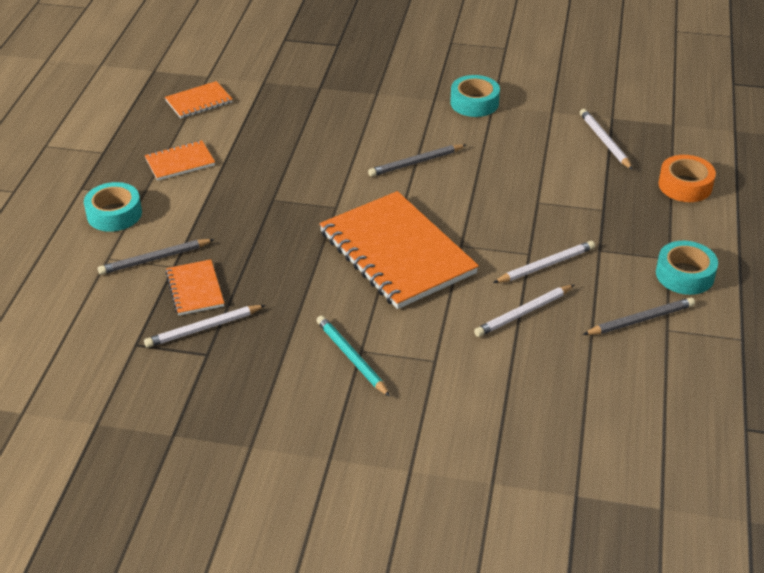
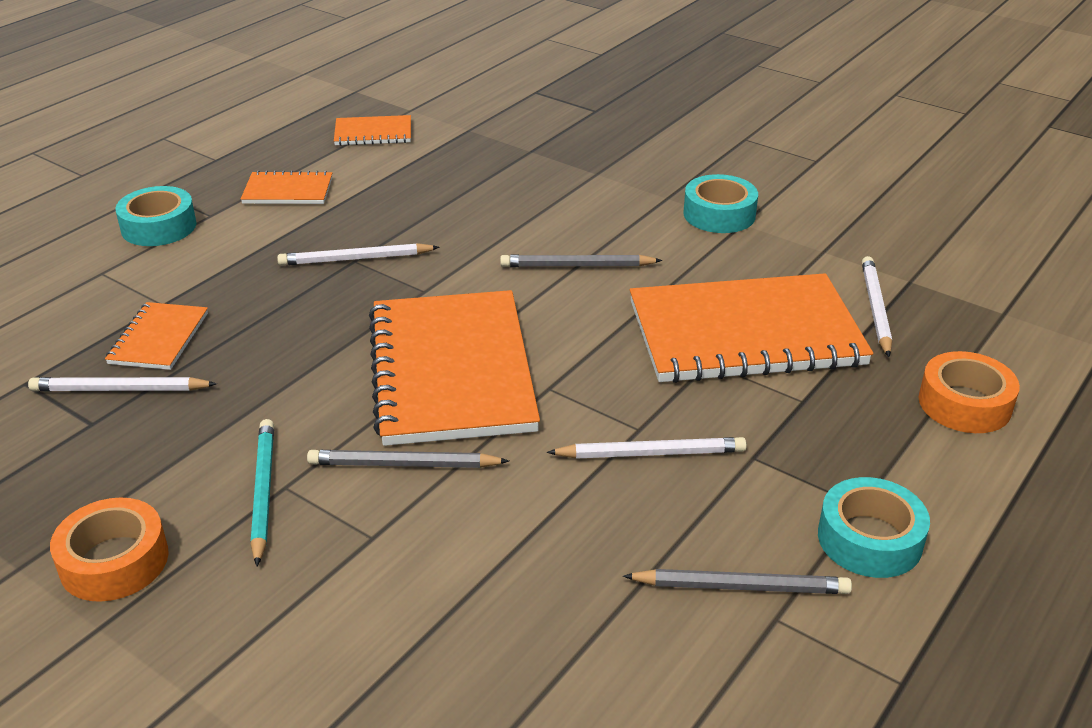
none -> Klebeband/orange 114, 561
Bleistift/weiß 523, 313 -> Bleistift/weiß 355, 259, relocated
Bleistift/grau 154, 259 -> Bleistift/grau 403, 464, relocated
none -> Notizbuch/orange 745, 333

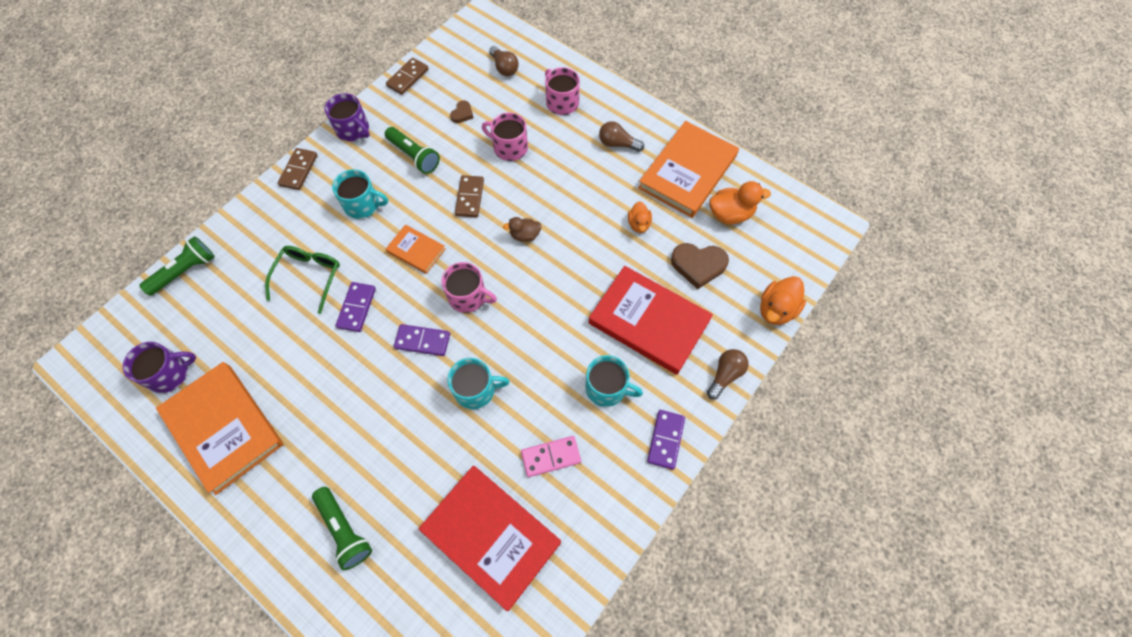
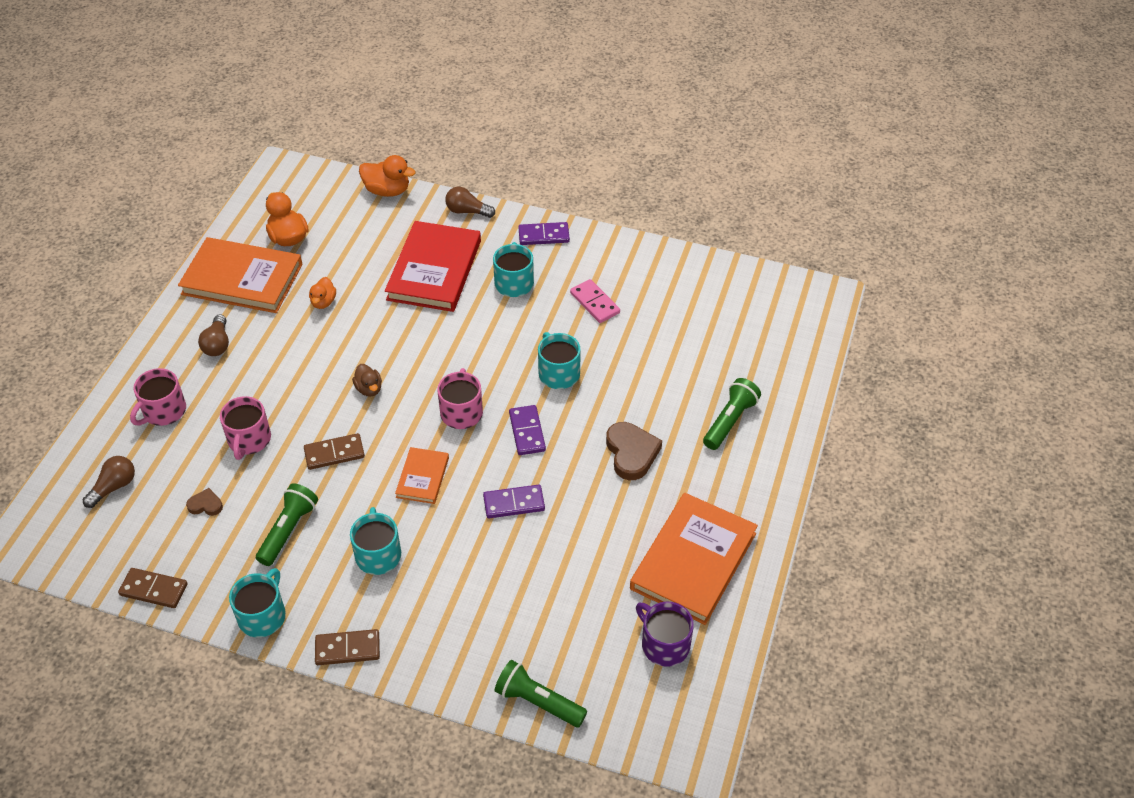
Tasse/lila 353, 130 -> Tasse/türkis 262, 616
Ente/orange 639, 224 -> Ente/orange 323, 302, 120 degrees clockwise
Herz/braun 698, 265 -> Herz/braun 631, 453, relocated
Brille/grün 309, 277 -> none
Buch/rot 491, 536 -> none

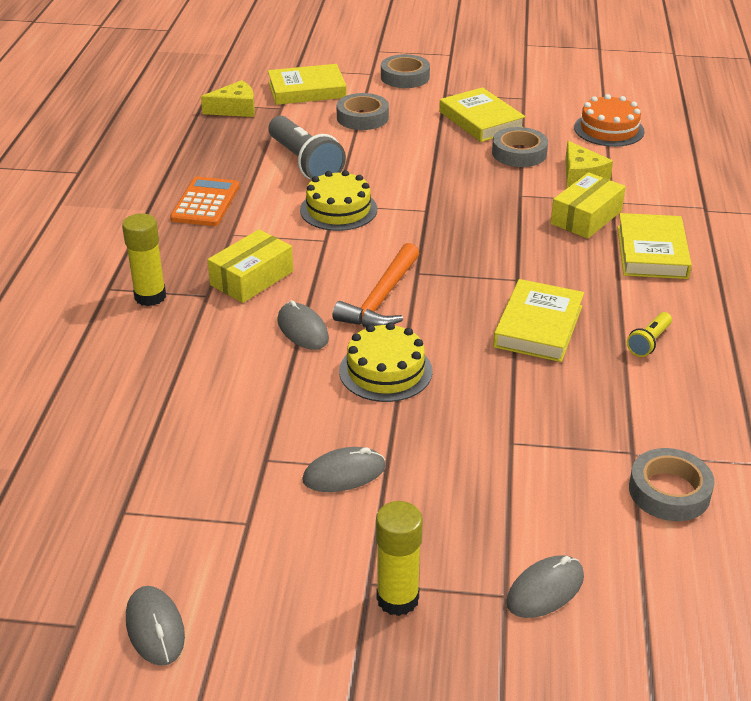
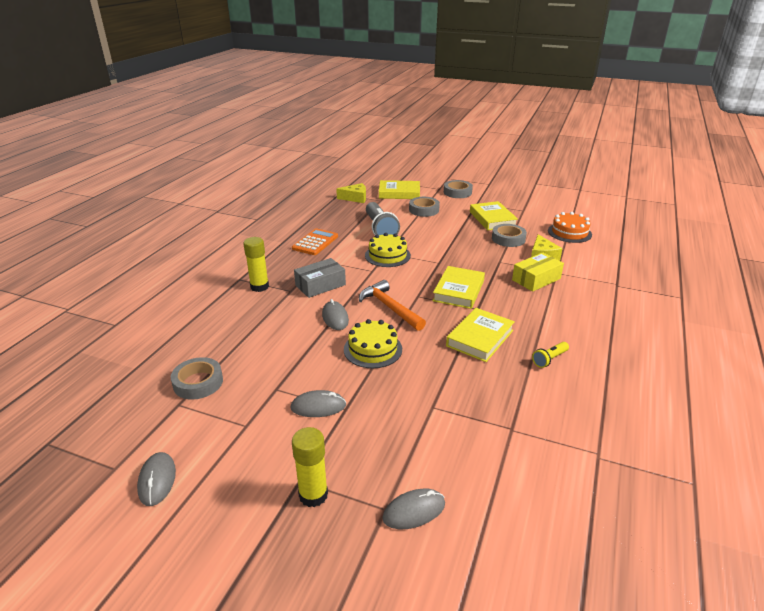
Klebeband/grau 669, 491 -> Klebeband/grau 198, 382, relocated
Schachtel/gelb 252, 278 -> Schachtel/grau 320, 285
Hammer/orange 381, 299 -> Hammer/orange 389, 307, 105 degrees clockwise
Buch/gelb 652, 252 -> Buch/gelb 458, 291, relocated

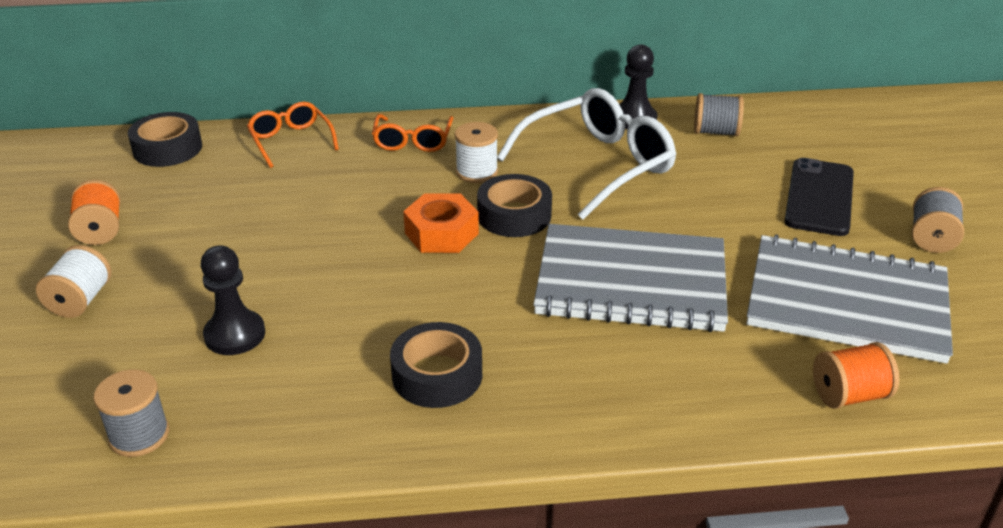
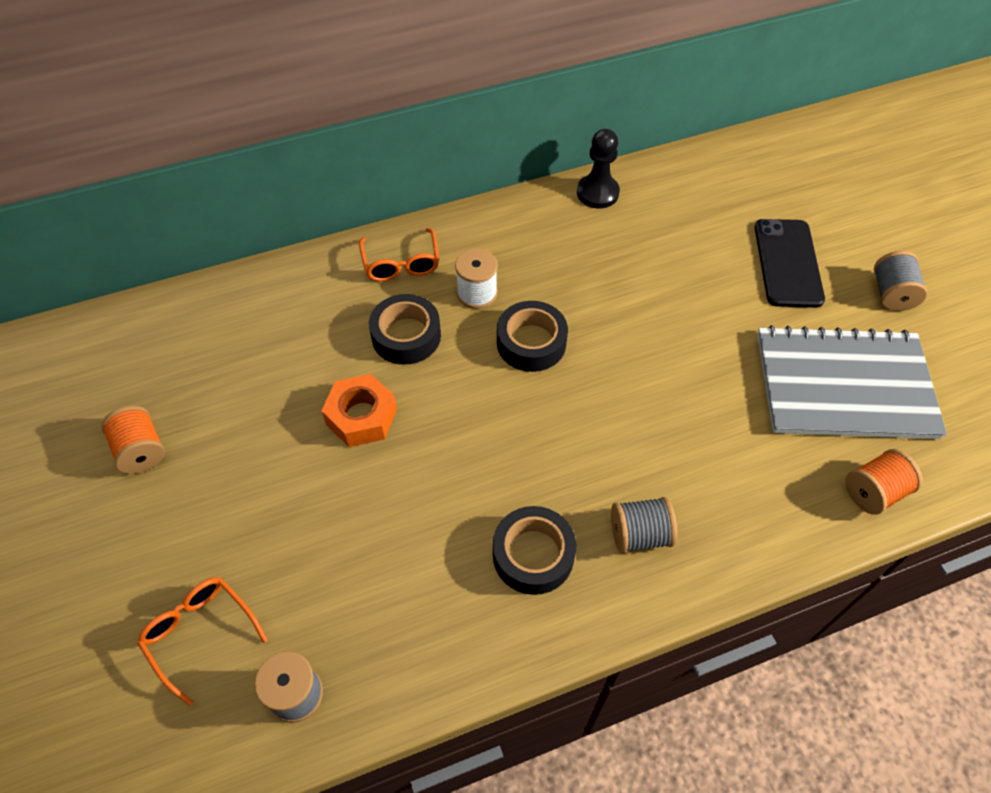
Brille/orange 291, 141 -> Brille/orange 200, 633, relocated
Sechskantmutter/orange 441, 233 -> Sechskantmutter/orange 361, 416, relocated
Klebeband/schwarz 167, 148 -> Klebeband/schwarz 406, 336, relocated
Garnrolle/grau 715, 132 -> Garnrolle/grau 639, 534, relocated
Garnrolle/weiß 80, 300 -> none
Bauer/schwarz 235, 335 -> none
Brille/weiß 598, 165 -> none
Notizbuch/grau 631, 282 -> none

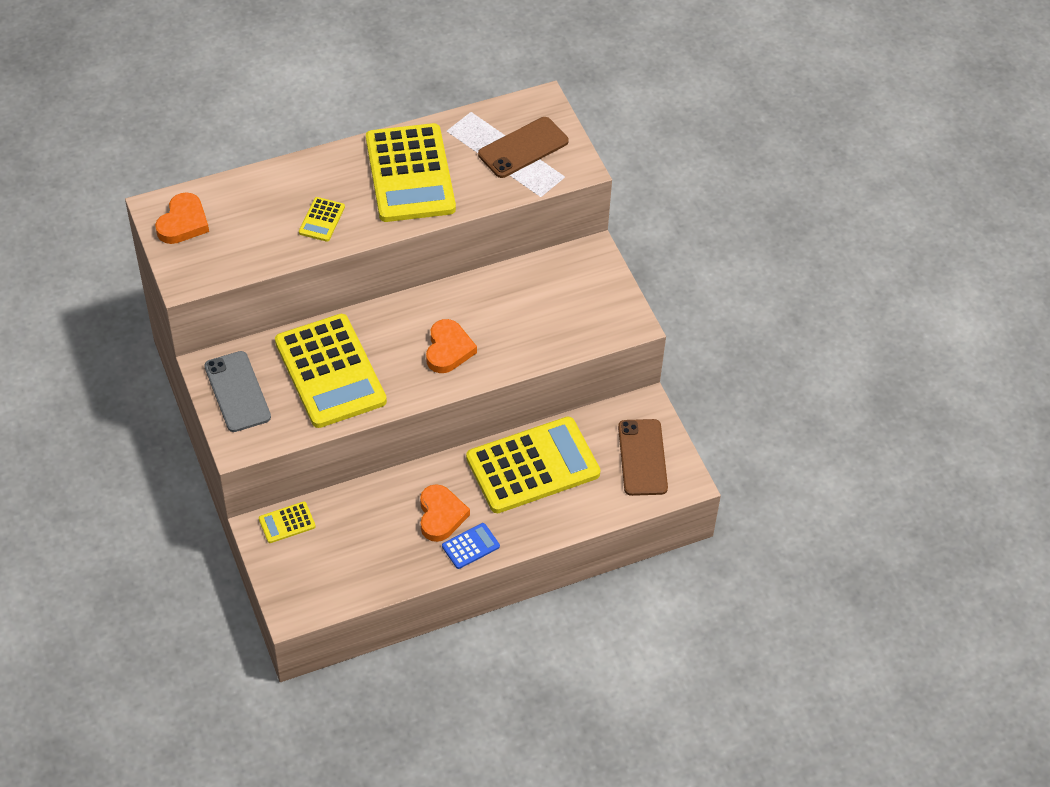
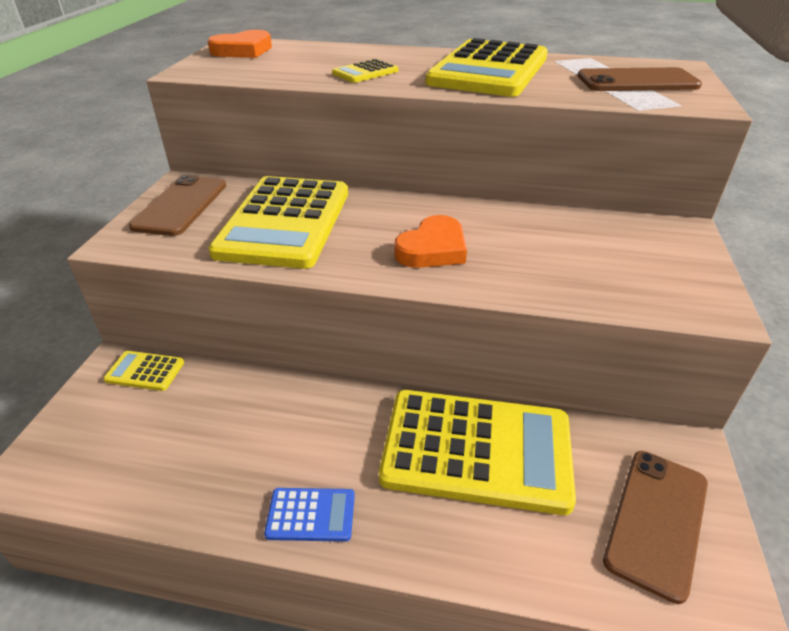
Handy/grau 237, 392 -> Handy/braun 181, 205
Herz/orange 441, 515 -> none

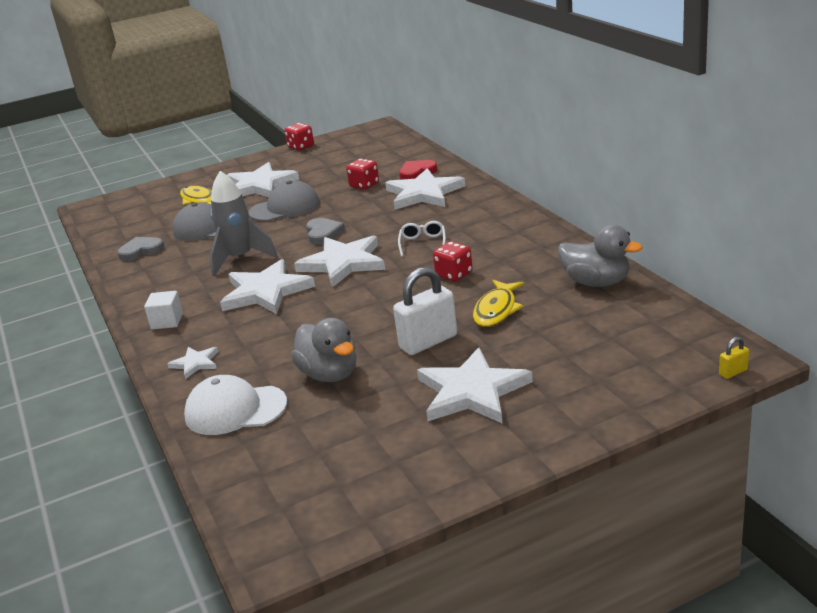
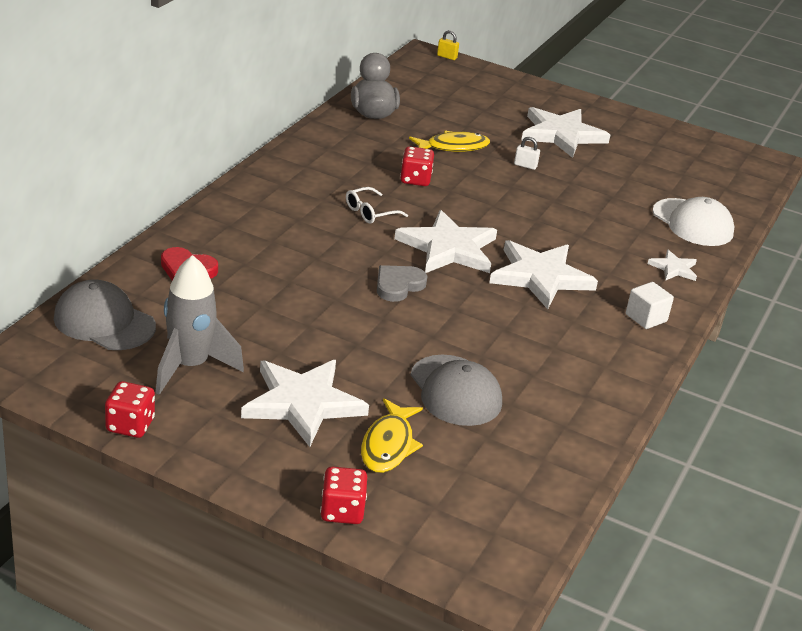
Kappe/grau 285, 208 -> Kappe/grau 104, 322, relocated
Rakete/grau 240, 259 -> Rakete/grau 190, 366, relocated
Spielwürfel/rot 364, 185 -> Spielwürfel/rot 342, 511, relocated
Vorhängeschloss/weiß 428, 342 -> Vorhängeschloss/weiß 525, 165, x0.44
Herz/grau 141, 251 -> none
Ente/grau 330, 374 -> none
Stern/weiß 424, 193 -> none

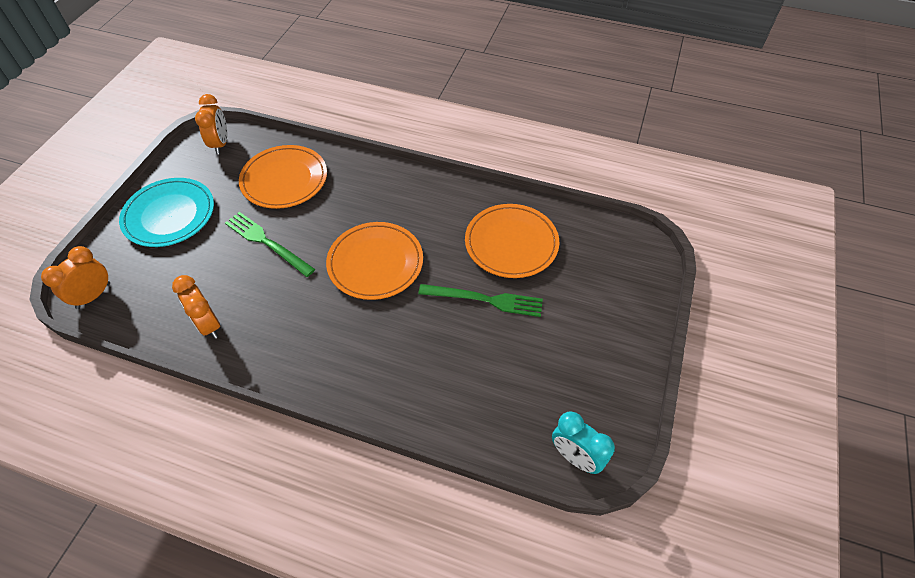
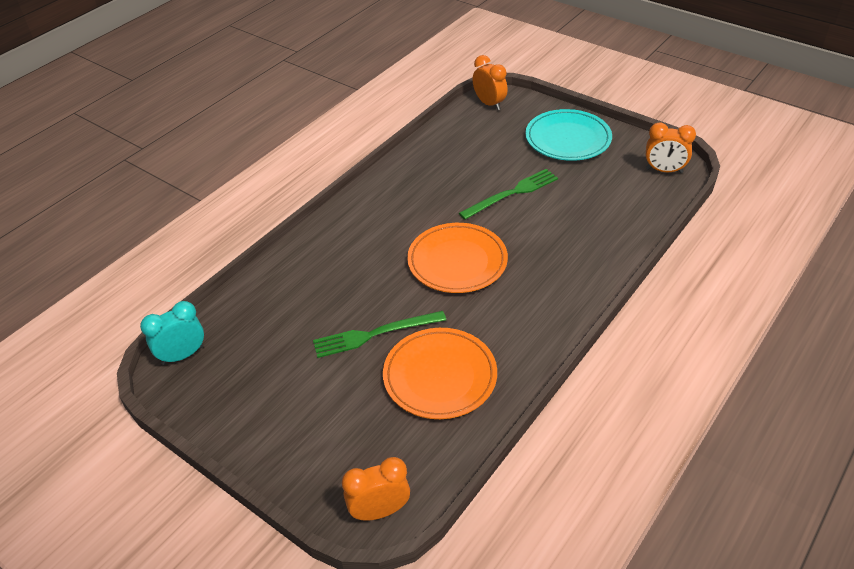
Gabel/grün 485, 300 -> Gabel/grün 375, 334, 45 degrees clockwise
Wecker/orange 208, 324 -> Wecker/orange 379, 511, relocated
Teller/orange 284, 180 -> none

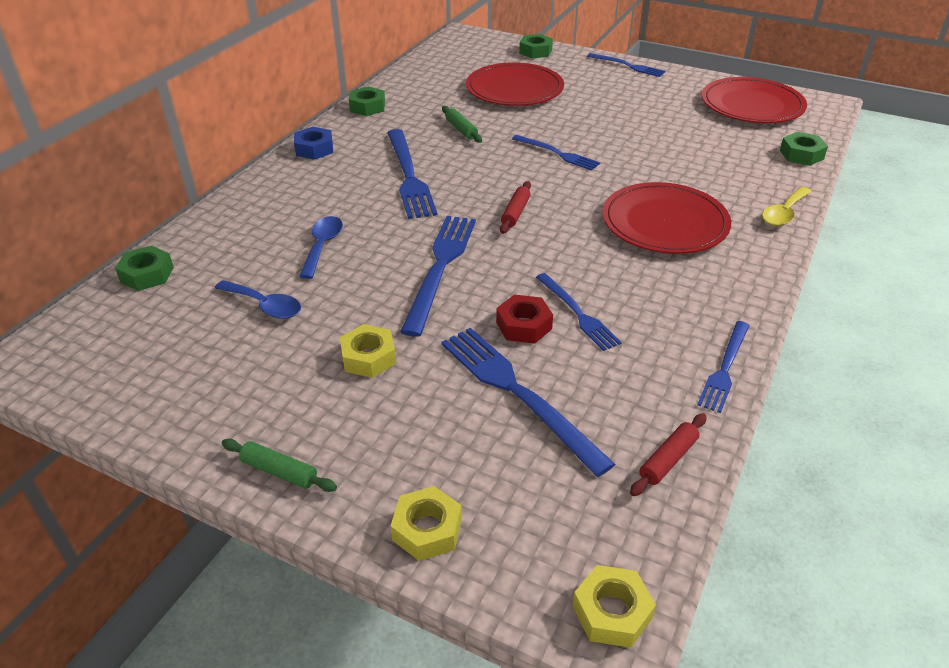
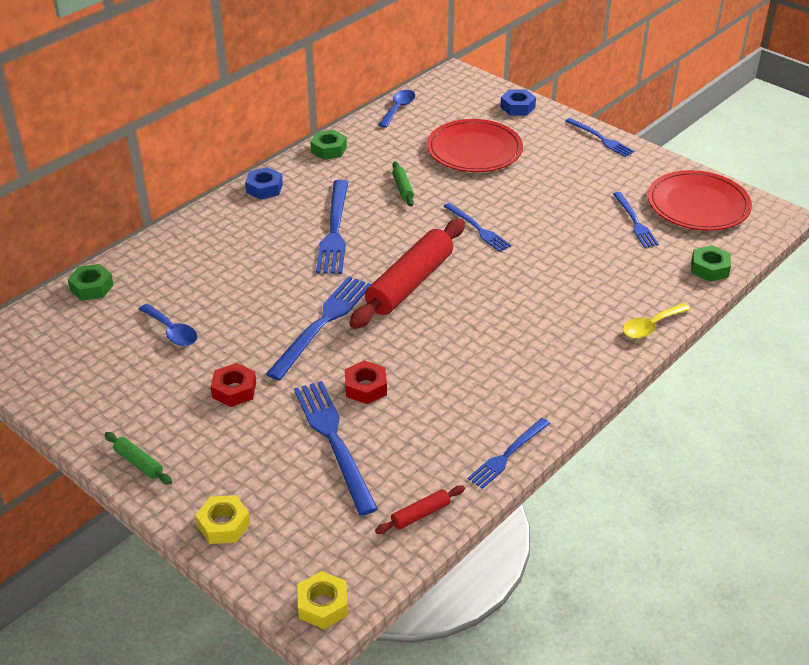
Sechskantmutter/gelb 368, 357 -> Sechskantmutter/rot 234, 390
Nudelholz/rot 515, 213 -> Nudelholz/rot 409, 283, x2.32
Löffel/blau 322, 246 -> Löffel/blau 398, 108, relocated
Sechskantmutter/grün 535, 51 -> Sechskantmutter/blau 517, 107
Gabel/blau 578, 313 -> Gabel/blau 635, 222, relocated
Teller/rot 664, 222 -> none

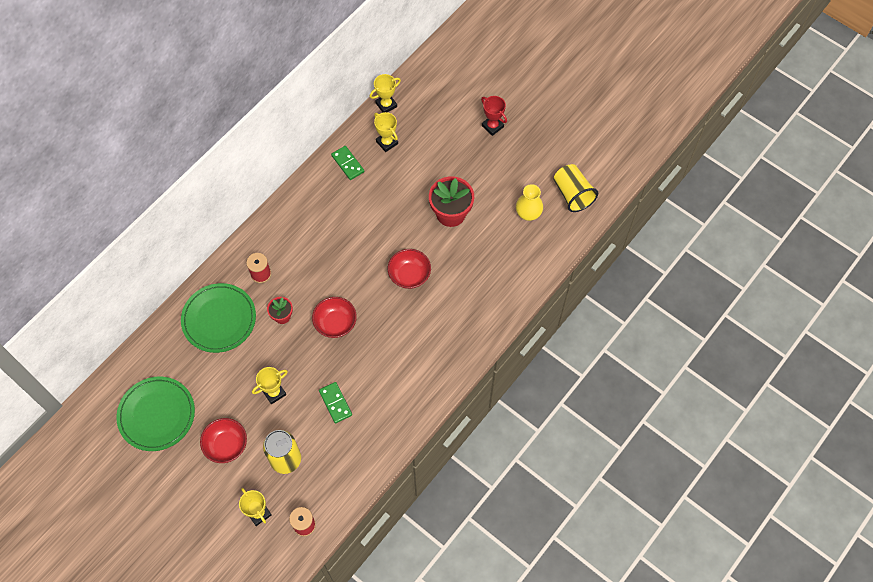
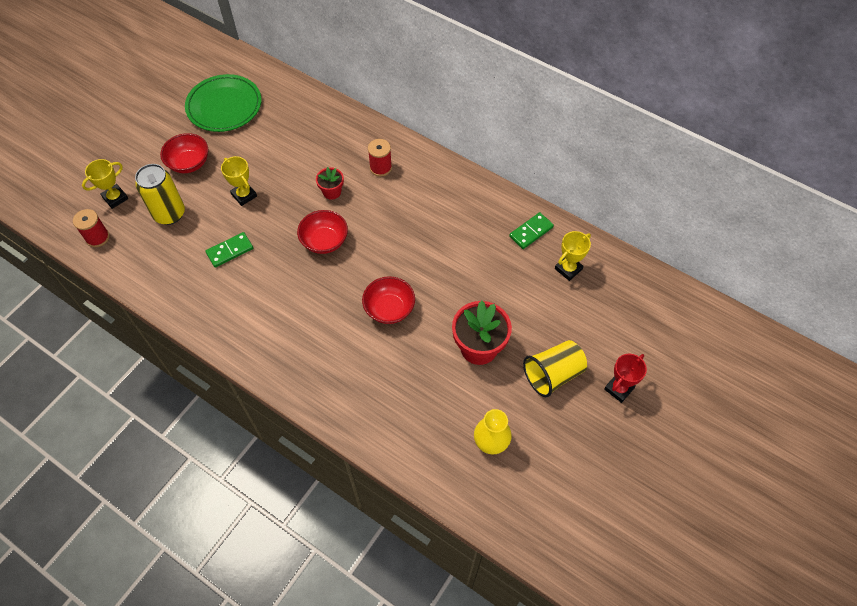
Becher/gelb 572, 194 -> Becher/gelb 553, 374, relocated
Teller/grün 219, 319 -> none
Pokal/gelb 386, 105 -> none

